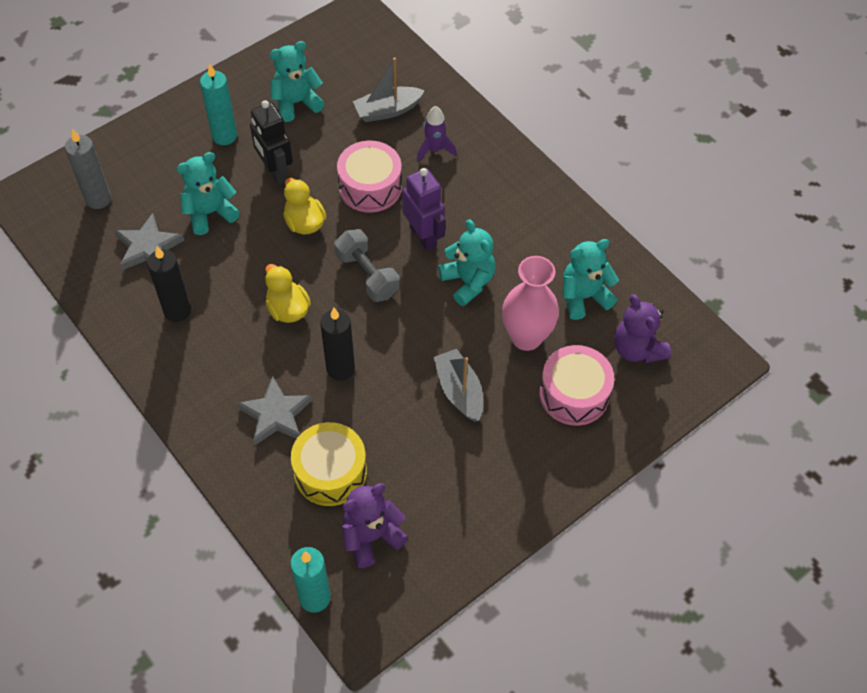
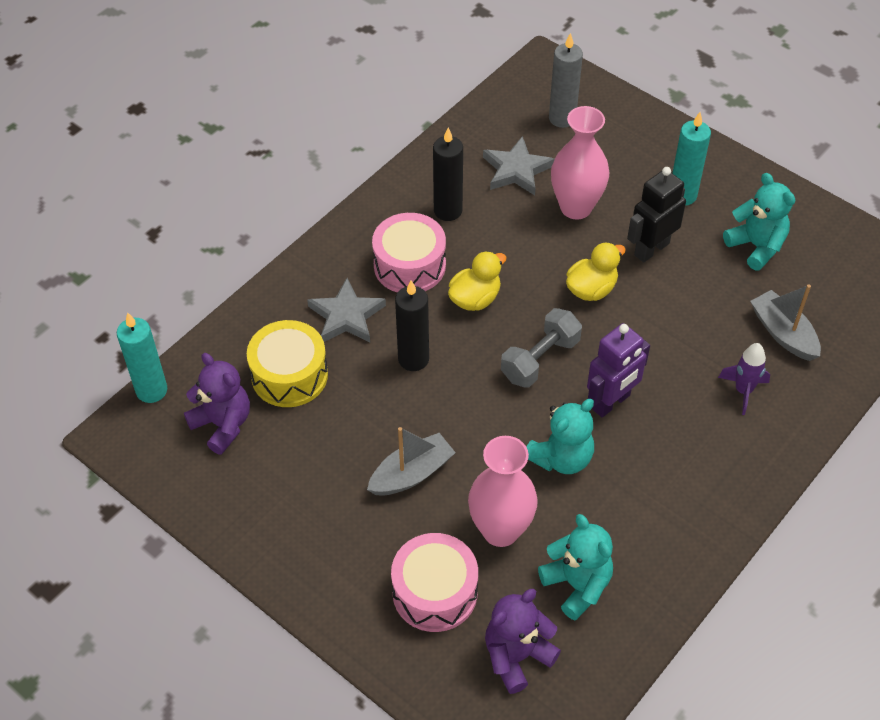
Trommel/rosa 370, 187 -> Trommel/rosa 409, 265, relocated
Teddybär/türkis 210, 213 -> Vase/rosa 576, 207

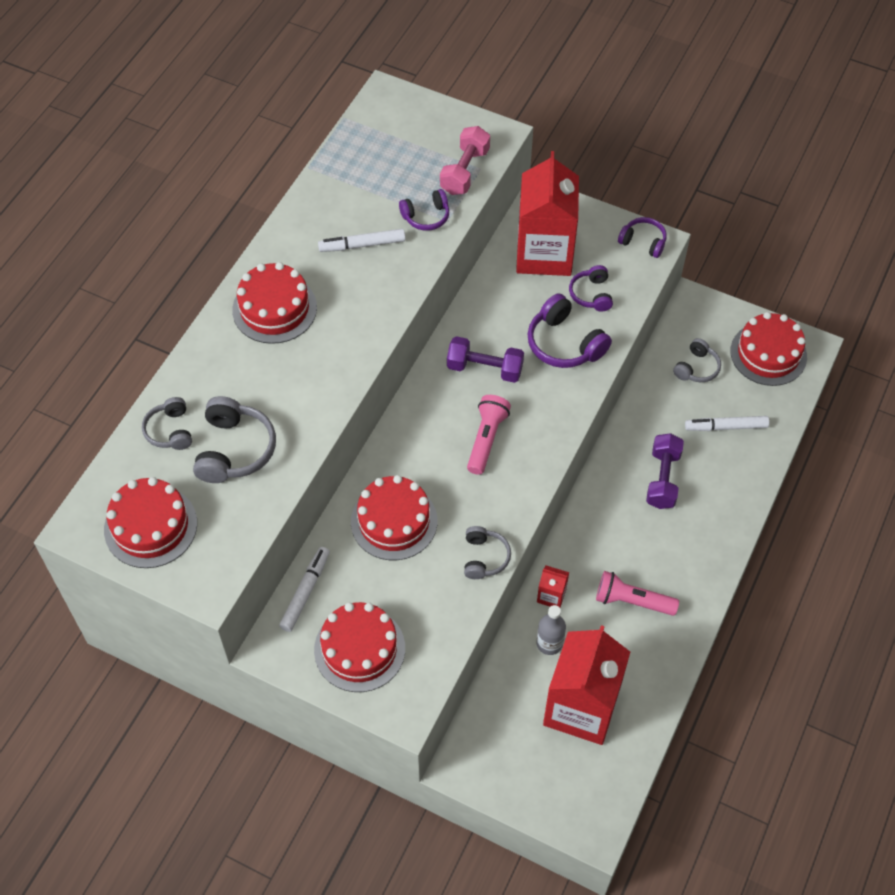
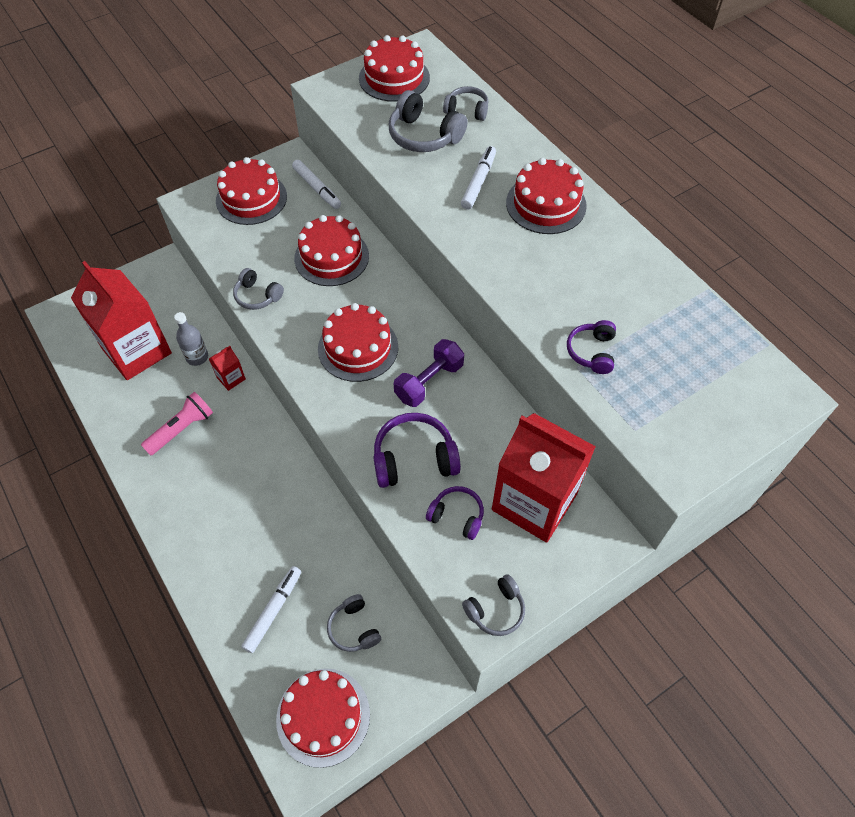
Taschenlampe/rosa 486, 439 -> Kuchen/rot 358, 348
Filzstift/weiß 362, 245 -> Filzstift/weiß 478, 182, relocated
Kopfhörer/lila 643, 242 -> Kopfhörer/grau 495, 610
Hantel/rosa 465, 171 -> none
Hantel/lila 663, 479 -> none

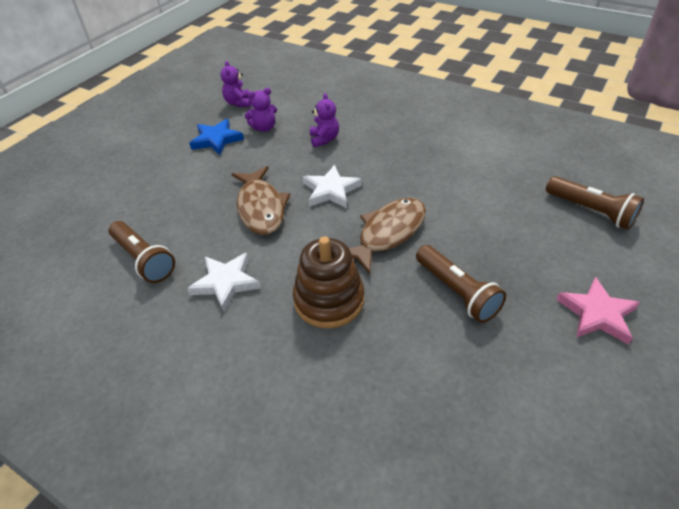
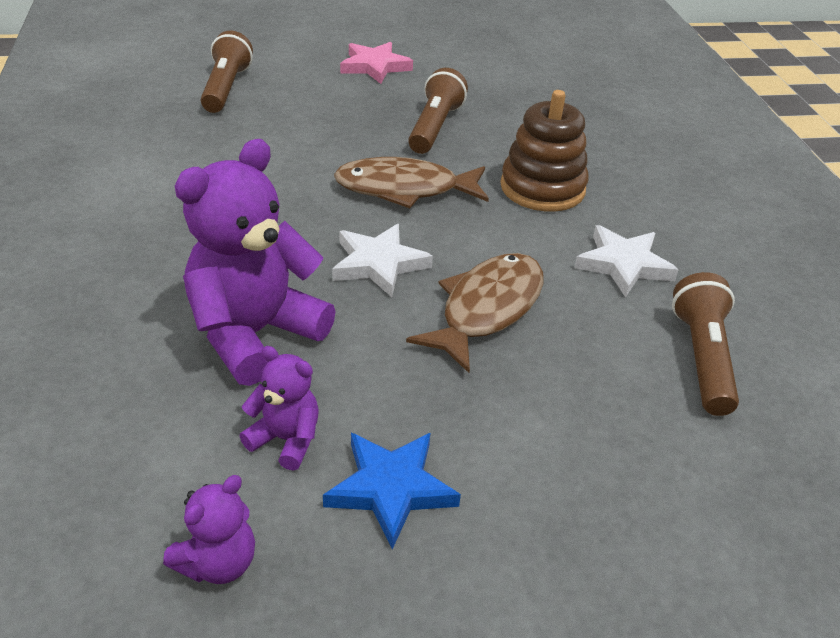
Teddybär/lila 324, 139 -> Teddybär/lila 255, 334, x2.04

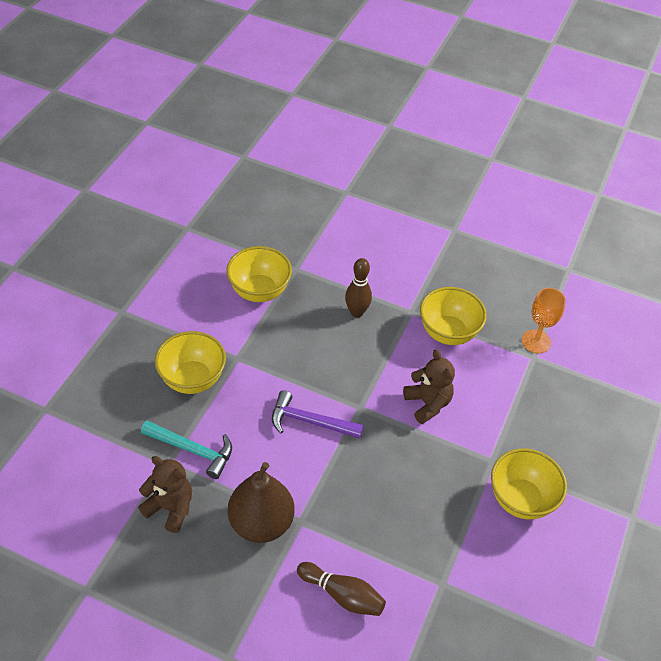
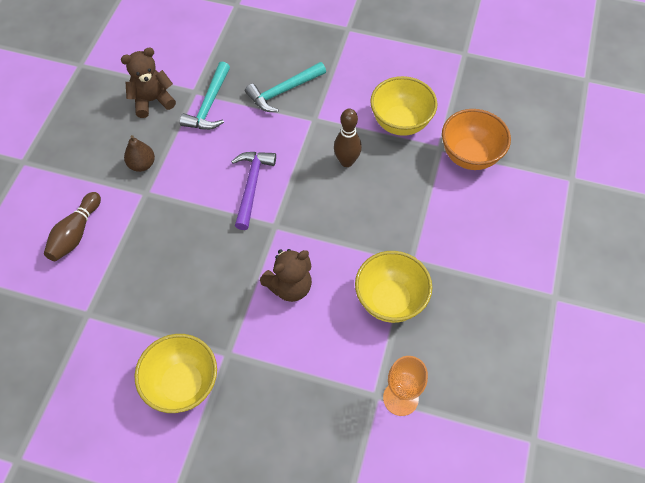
Teddybär/braun 170, 508 -> Teddybär/braun 152, 101, 135 degrees counterclockwise
Birne/braun 261, 523 -> Birne/braun 142, 164, x0.52
Schüssel/gelb 192, 379 -> Hammer/türkis 283, 91
Bowlingkegel/braun 356, 312 -> Bowlingkegel/braun 346, 161, relocated
none -> Schüssel/orange 470, 156

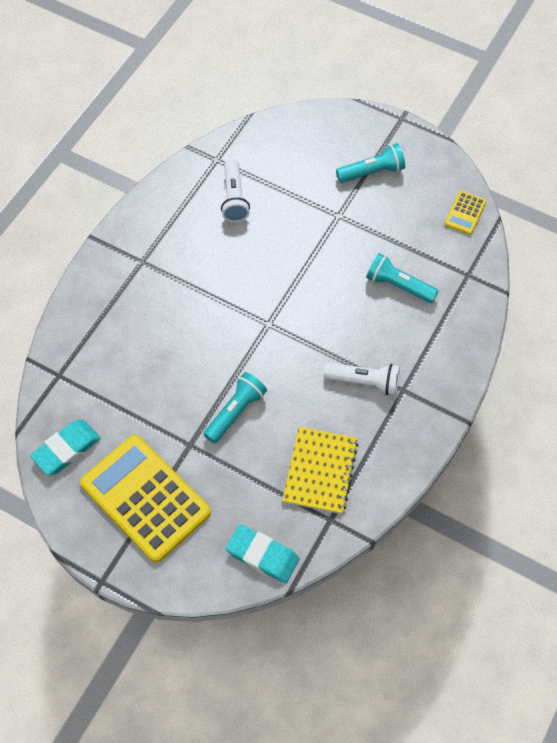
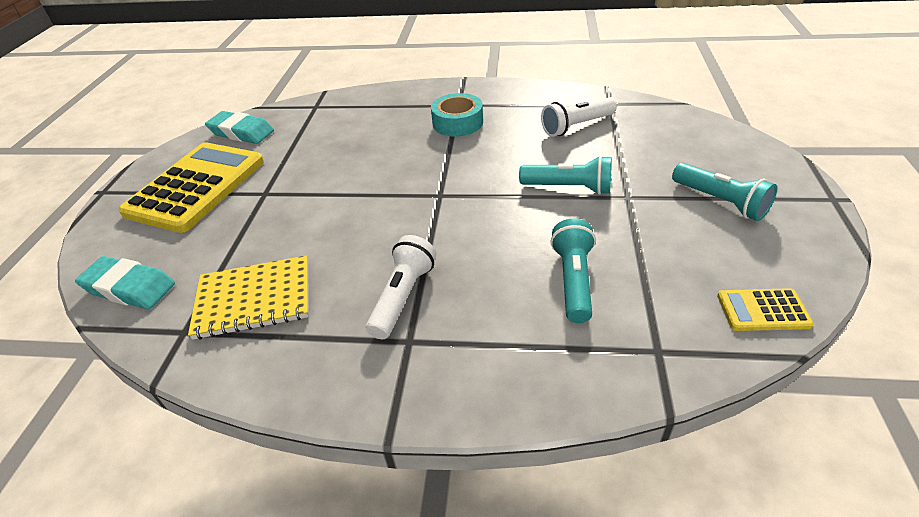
Radiergummi/türkis 262, 555 -> Radiergummi/türkis 129, 288, 75 degrees counterclockwise
Taschenlampe/weiß 364, 381 -> Taschenlampe/weiß 402, 296, 150 degrees counterclockwise
none -> Klebeband/türkis 457, 123
Taschenlampe/türkis 235, 412 -> Taschenlampe/türkis 569, 188, relocated

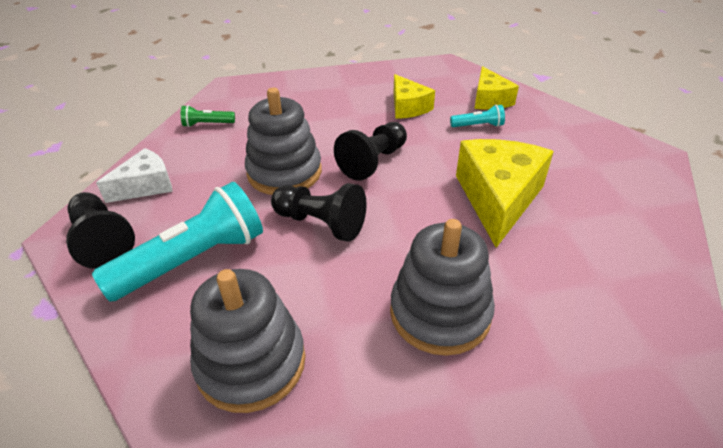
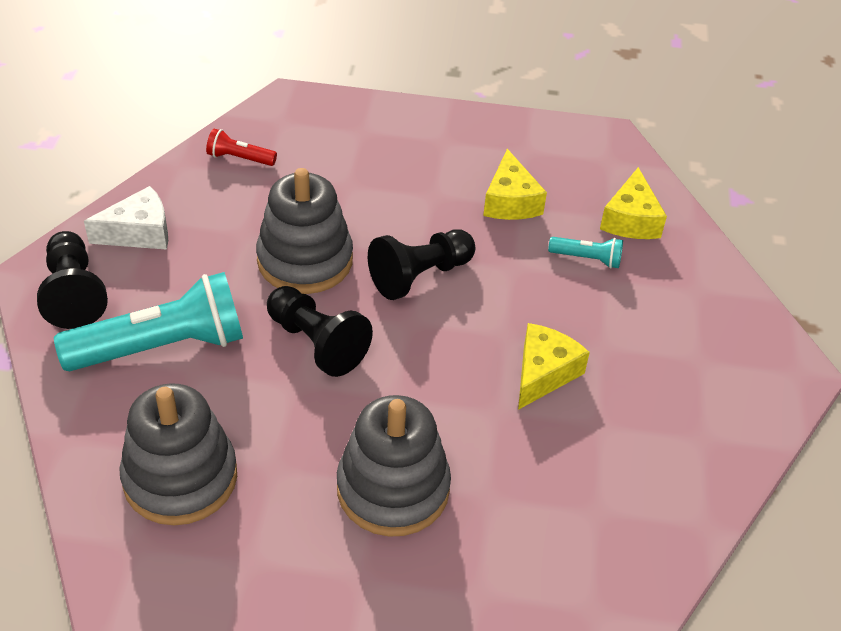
Taschenlampe/grün 207, 124 -> Taschenlampe/rot 239, 158
Käse/gelb 498, 198 -> Käse/gelb 543, 373, x0.60

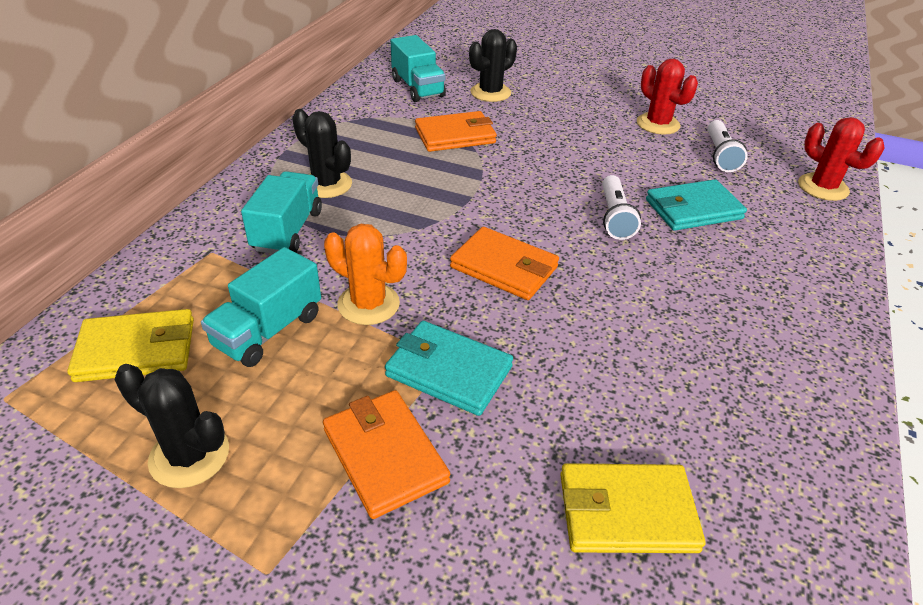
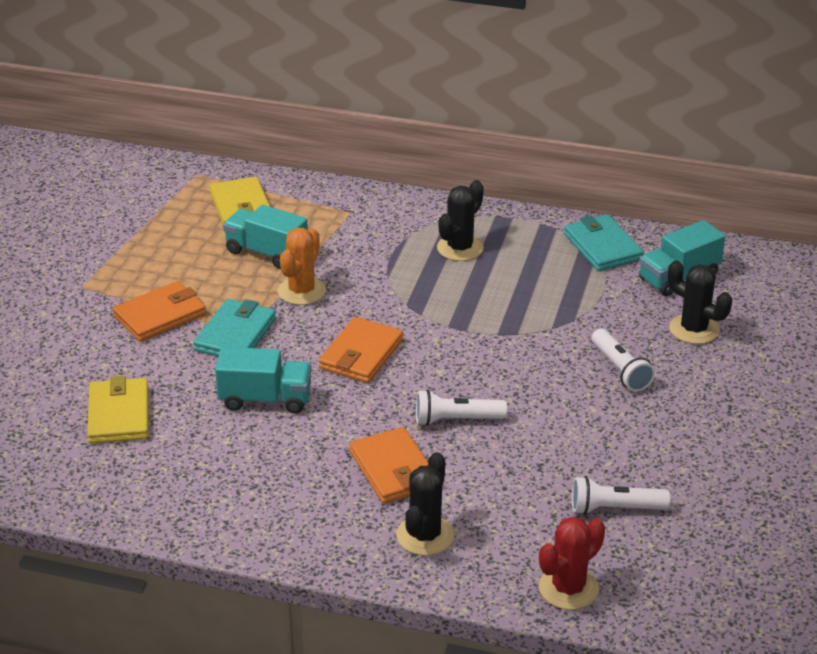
Lastwagen/türkis 287, 231 -> Lastwagen/türkis 265, 399, relocated
Geldbörse/orange 455, 135 -> Geldbörse/orange 394, 470, relocated
Kaktus/schwarz 189, 455 -> Kaktus/schwarz 425, 535, relocated
Geldbörse/türkis 693, 209 -> Geldbörse/türkis 602, 247, relocated
none -> Taschenlampe/weiß 620, 370
Kaktus/rot 658, 124 -> none

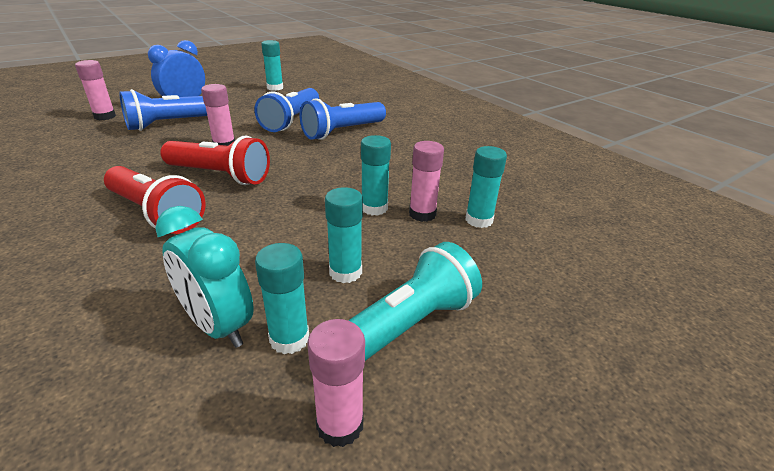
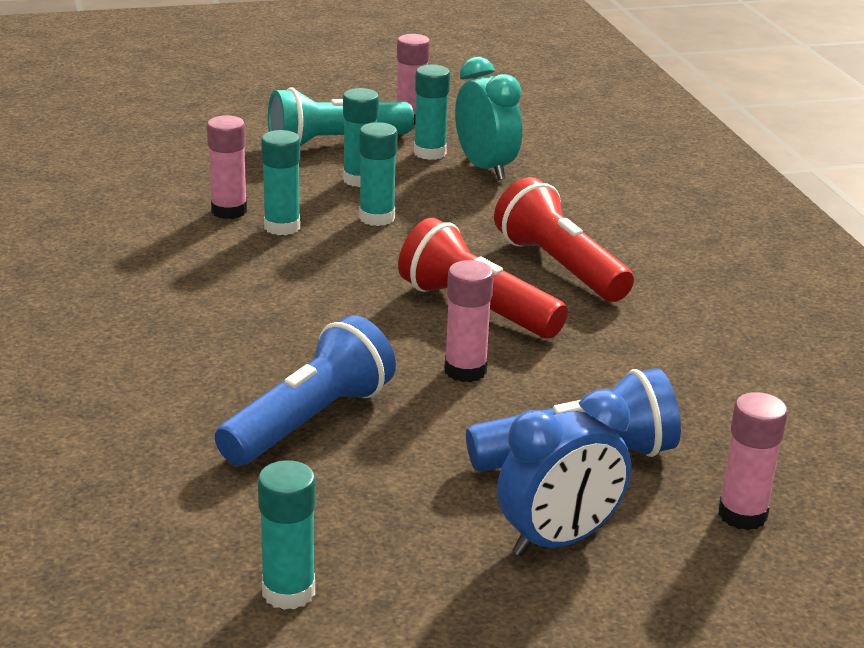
Klebestift/türkis 479, 220 -> Klebestift/türkis 377, 218, relocated
Taschenlampe/blau 342, 132 -> none

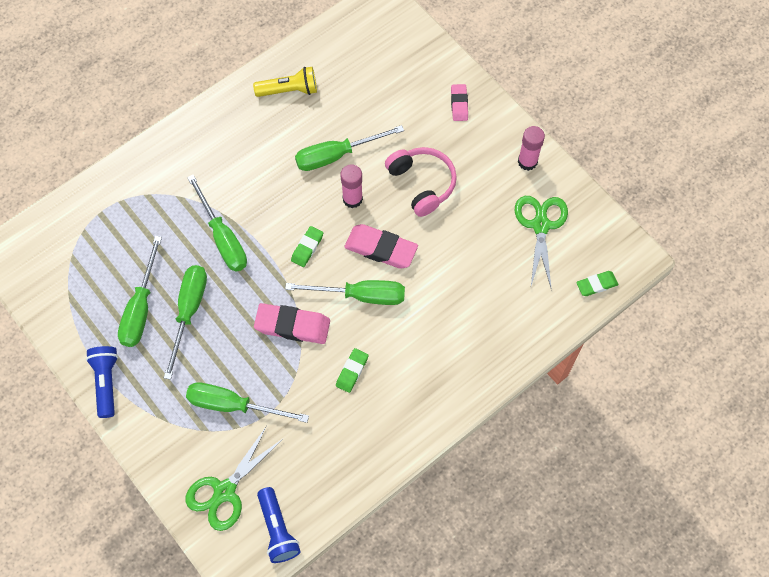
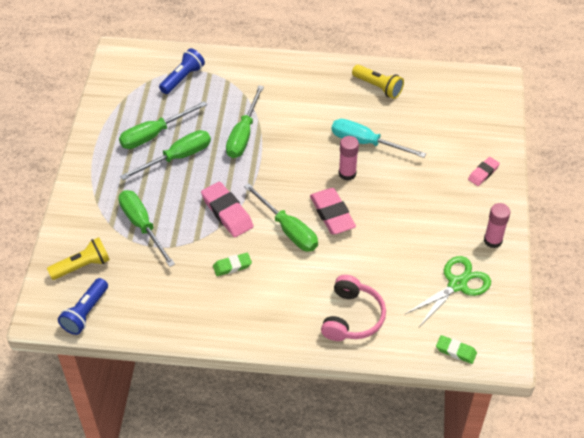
Schere/grün 224, 491 -> Taschenlampe/gelb 82, 266
Taschenlampe/blau 106, 382 -> Taschenlampe/blau 182, 78, relocated
Kopfhörer/rosa 422, 184 -> Kopfhörer/rosa 352, 317, relocated
Schraubenzieher/grün 336, 155 -> Schraubenzieher/türkis 366, 143
Radiergummi/grün 307, 248 -> none

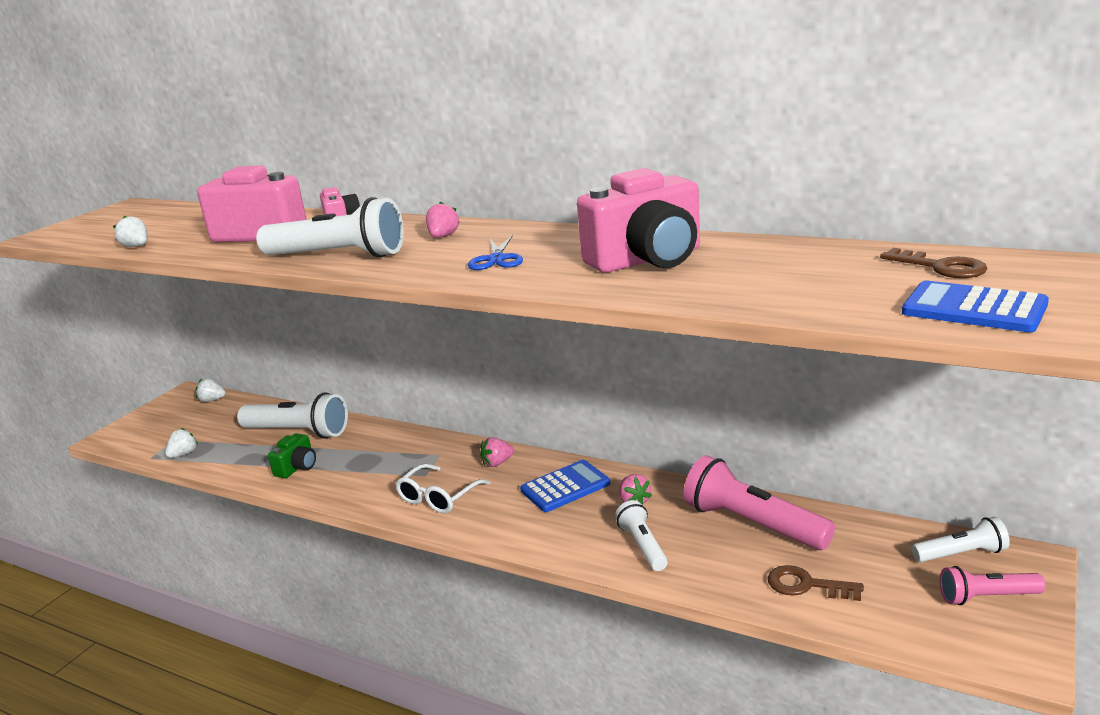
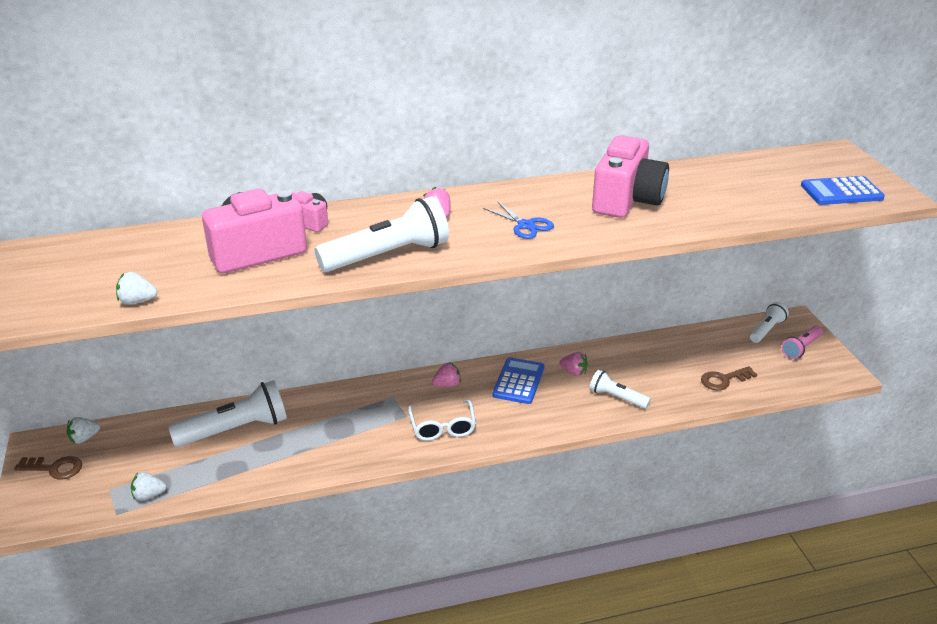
Schlüssel/braun 941, 267 -> Schlüssel/braun 55, 468, relocated
Erdbeere/weiß 183, 454 -> Erdbeere/weiß 149, 495, 90 degrees counterclockwise
Erdbeere/rosa 497, 463 -> Erdbeere/rosa 447, 384, 135 degrees counterclockwise
Kamera/grün 297, 467 -> none
Taschenlampe/rosa 752, 524 -> none

